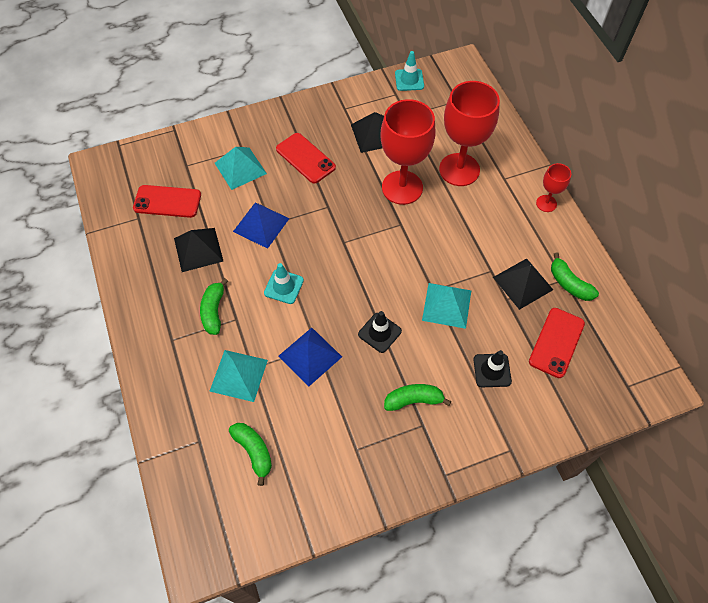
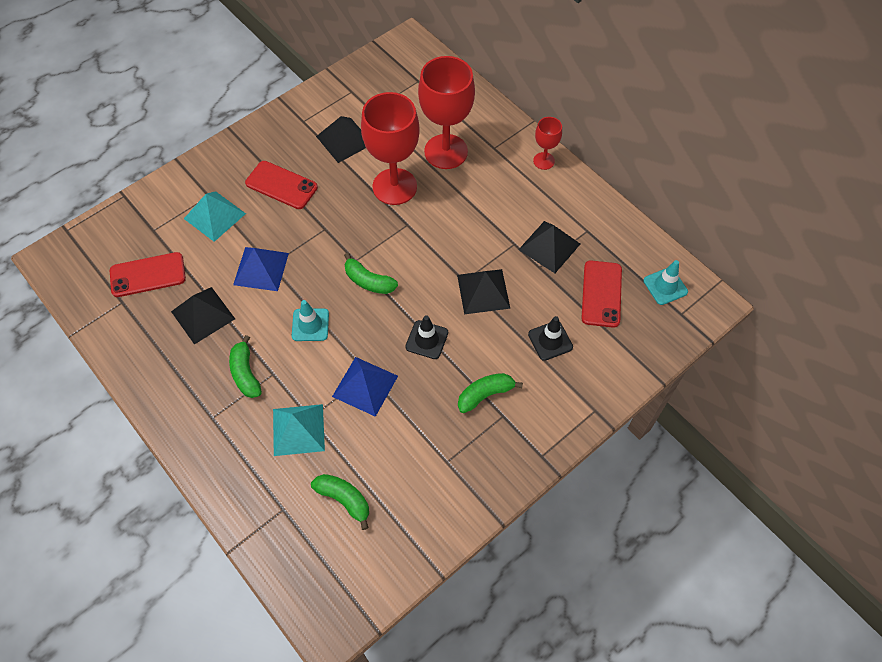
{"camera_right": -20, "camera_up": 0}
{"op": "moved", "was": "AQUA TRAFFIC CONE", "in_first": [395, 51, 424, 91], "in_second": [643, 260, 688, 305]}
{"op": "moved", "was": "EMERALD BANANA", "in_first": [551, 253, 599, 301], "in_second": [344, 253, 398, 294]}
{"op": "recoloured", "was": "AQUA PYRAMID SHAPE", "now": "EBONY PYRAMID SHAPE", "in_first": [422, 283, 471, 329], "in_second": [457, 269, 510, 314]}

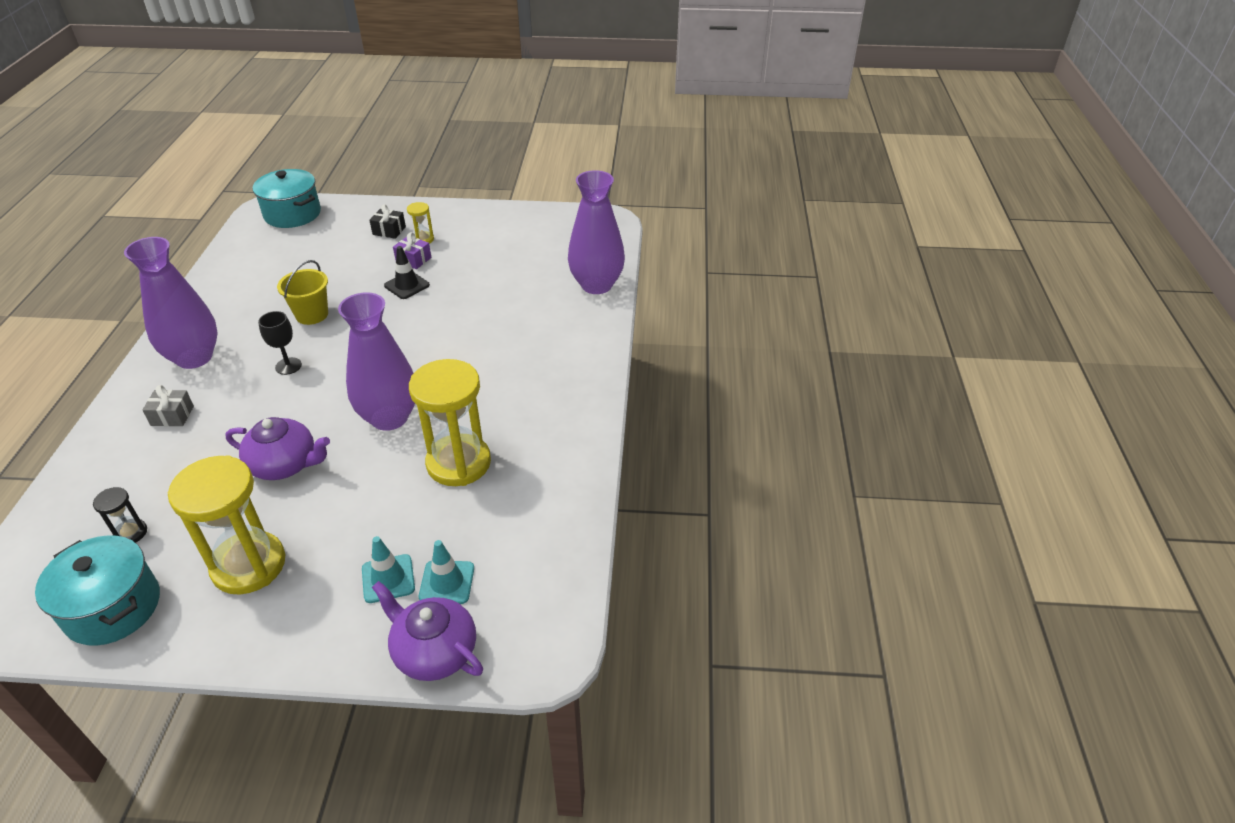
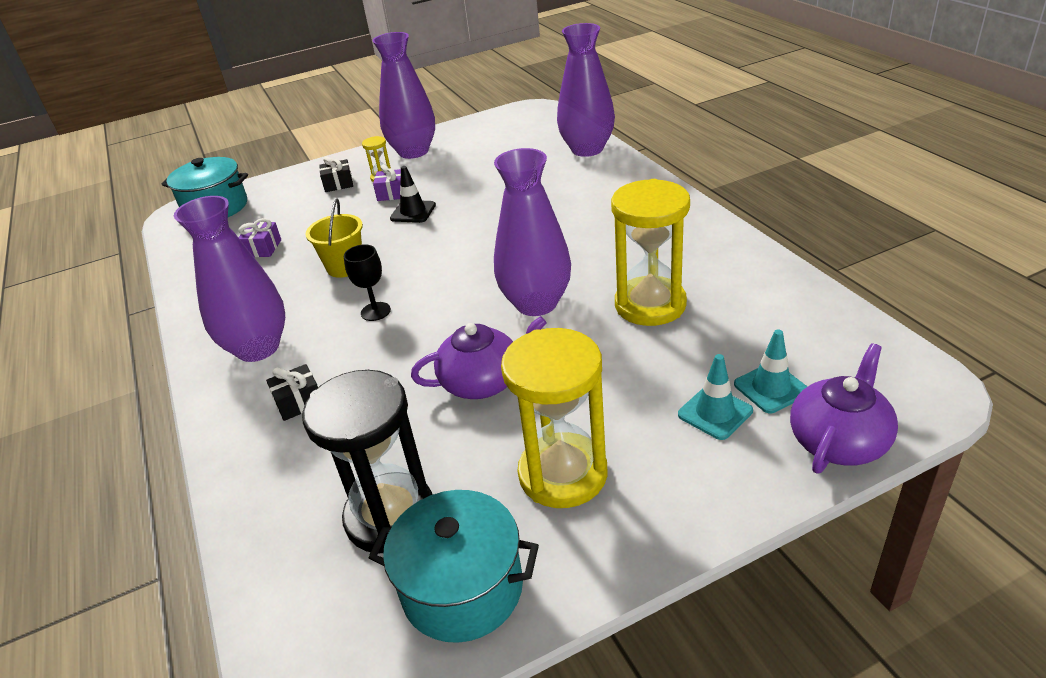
{"camera_right": -25, "camera_up": -5}
{"op": "recoloured", "was": "ASH-GREY PRESENT", "now": "EBONY PRESENT", "in_first": [142, 385, 194, 426], "in_second": [266, 364, 318, 421]}
{"op": "resized", "was": "EBONY HOURGLASS", "in_first": [93, 487, 147, 543], "in_second": [302, 370, 432, 553], "ratio": 2.25}
{"op": "turned", "was": "PURPLE TEAPOT", "in_first": [372, 581, 483, 681], "in_second": [790, 343, 898, 474], "clockwise": 120}
{"op": "added", "now": "PURPLE FLOWER VASE", "in_second": [373, 32, 435, 159]}
{"op": "added", "now": "PURPLE PRESENT", "in_second": [238, 218, 281, 257]}

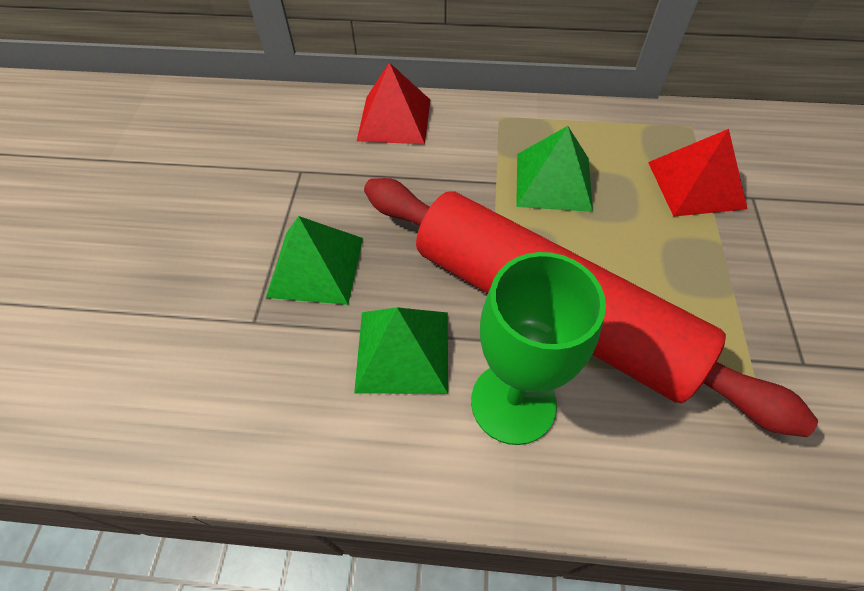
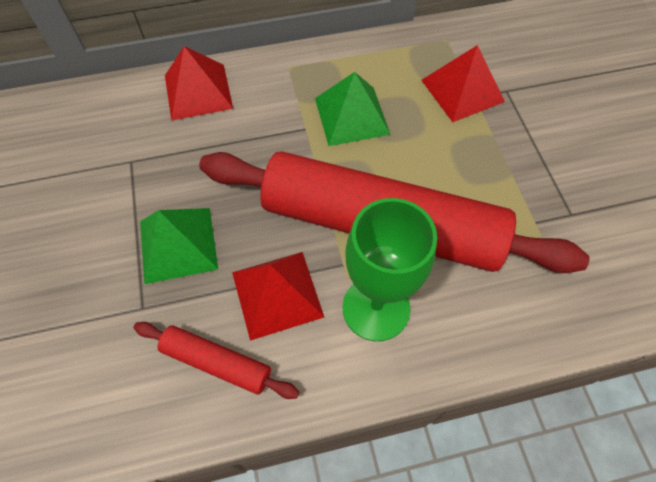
{"camera_right": -20, "camera_up": 5}
{"op": "recoloured", "was": "EMERALD PYRAMID SHAPE", "now": "CRIMSON PYRAMID SHAPE", "in_first": [354, 307, 448, 394], "in_second": [232, 252, 324, 341]}
{"op": "added", "now": "CRIMSON DOUGH ROLLER", "in_second": [134, 322, 299, 399]}

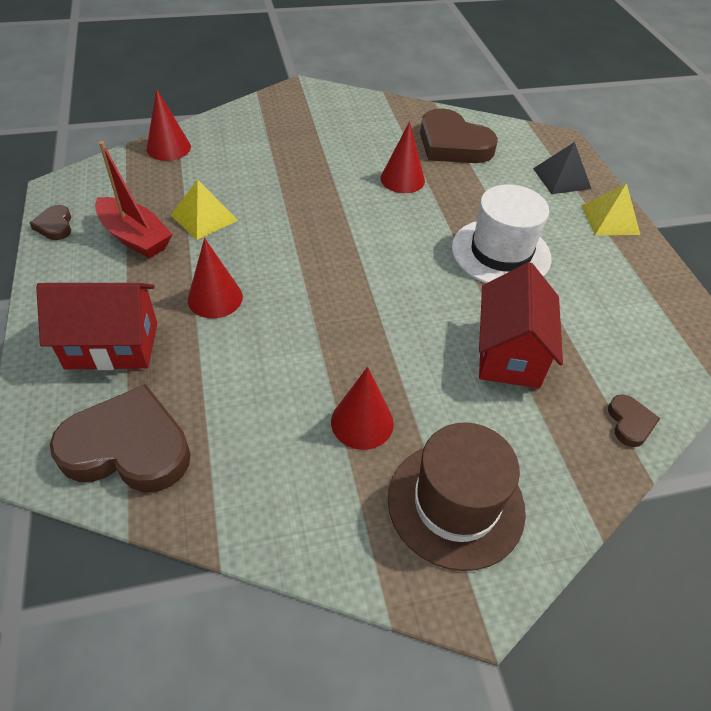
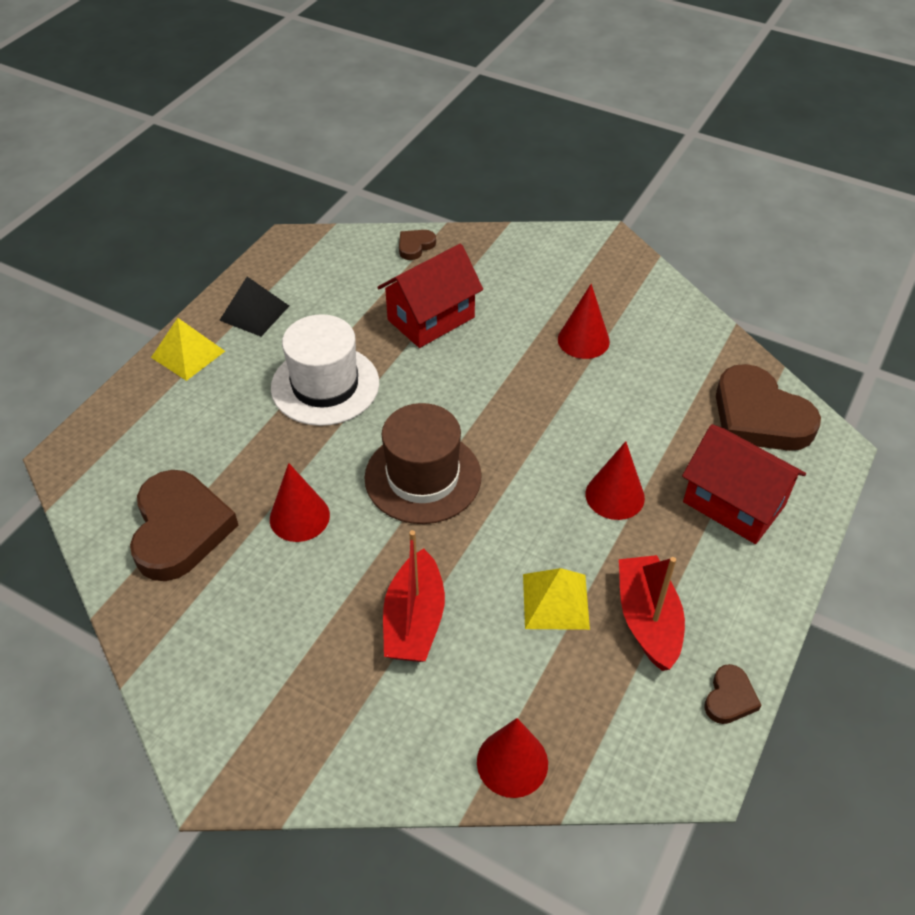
{"camera_right": -135, "camera_up": 0}
{"op": "moved", "was": "EBONY PYRAMID SHAPE", "in_first": [533, 142, 591, 194], "in_second": [219, 277, 289, 336]}
{"op": "moved", "was": "DARK BROWN HAT", "in_first": [388, 422, 526, 571], "in_second": [364, 403, 482, 524]}
{"op": "added", "now": "CRIMSON SAILBOAT", "in_second": [383, 530, 445, 662]}

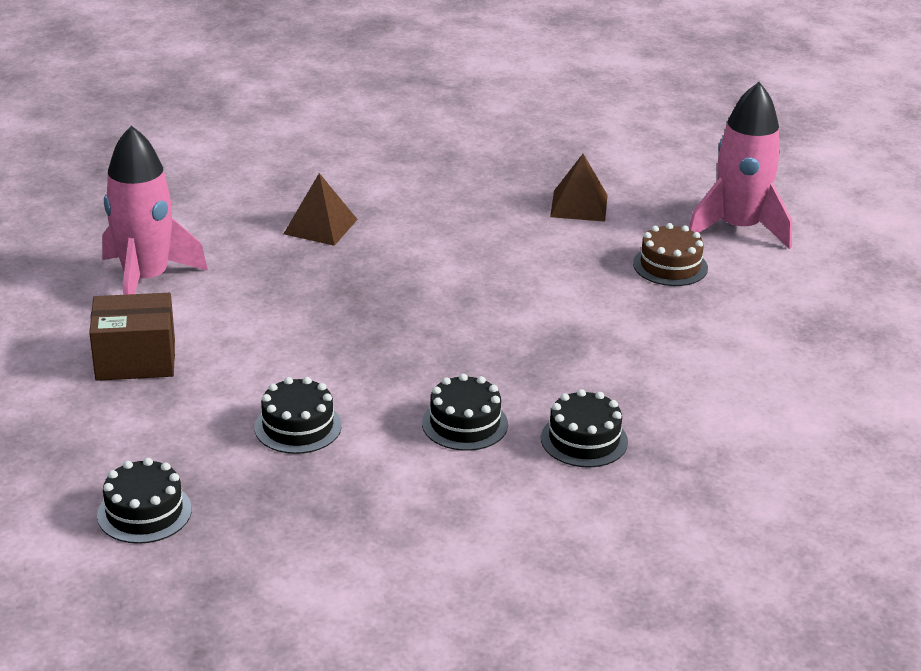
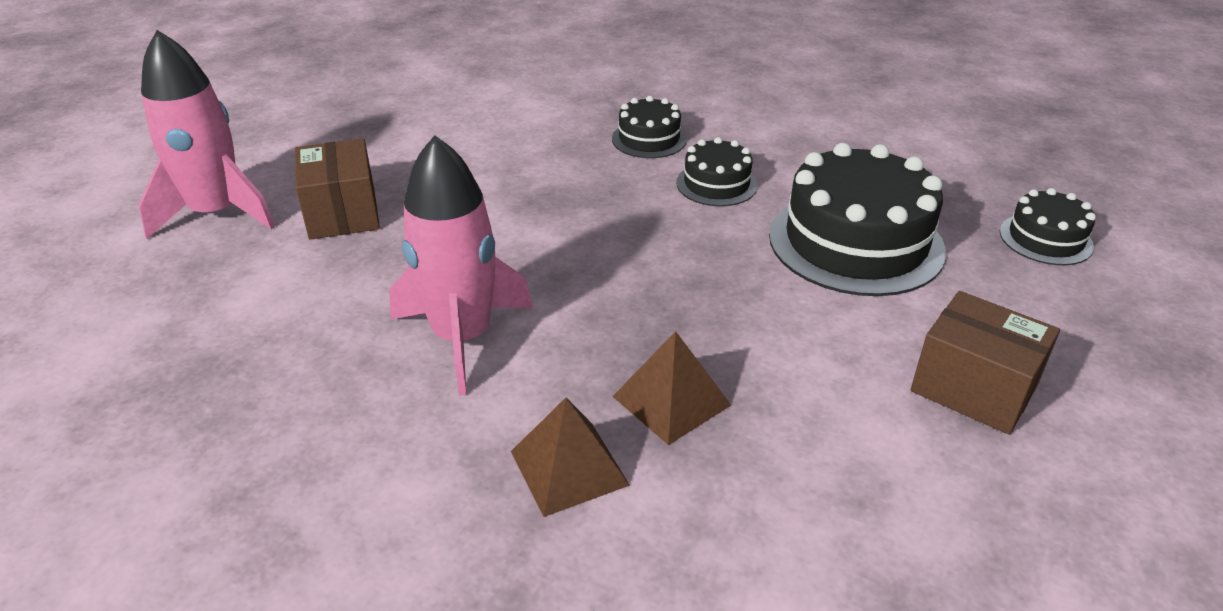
{"camera_right": -135, "camera_up": 5}
{"op": "moved", "was": "ROSE-PINK ROCKET", "in_first": [102, 125, 208, 295], "in_second": [389, 135, 533, 396]}
{"op": "moved", "was": "DARK BROWN PYRAMID SHAPE", "in_first": [550, 154, 608, 222], "in_second": [612, 331, 731, 445]}
{"op": "replaced", "was": "DARK BROWN LAYER CAKE", "now": "DARK BROWN PACKAGE", "in_first": [633, 223, 708, 286], "in_second": [295, 138, 380, 240]}
{"op": "resized", "was": "EBONY LAYER CAKE", "in_first": [254, 377, 342, 454], "in_second": [769, 143, 946, 296], "ratio": 1.95}

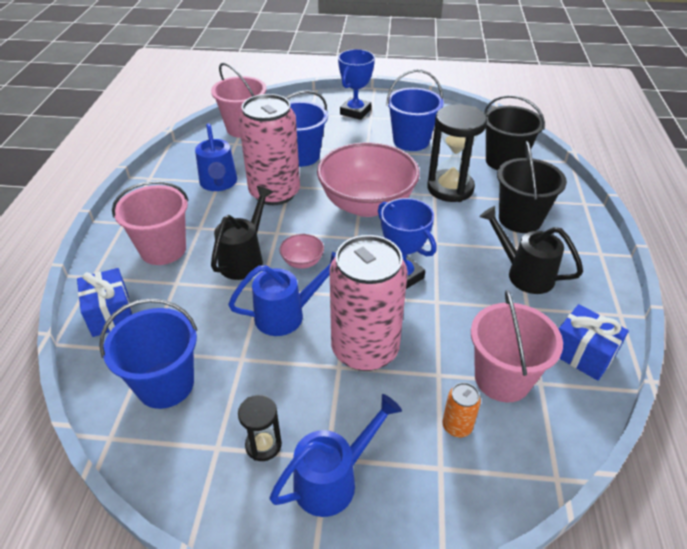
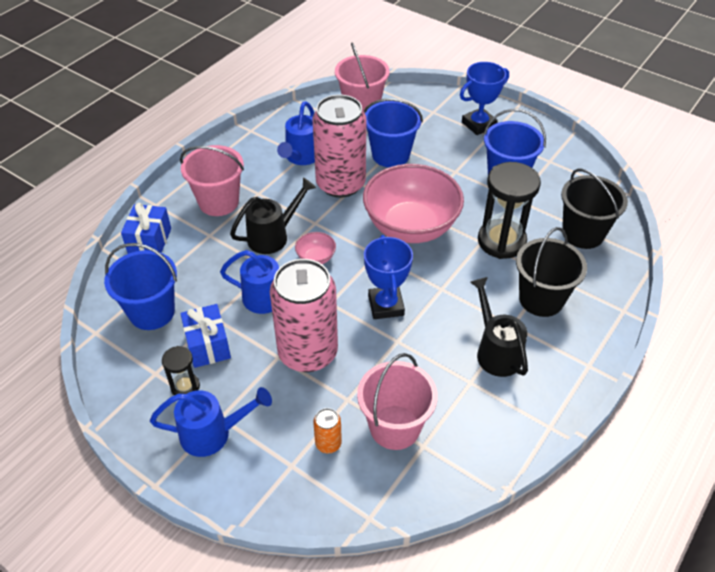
{"camera_right": 30, "camera_up": 5}
{"op": "moved", "was": "ROYAL BLUE PRESENT", "in_first": [559, 304, 629, 381], "in_second": [180, 304, 231, 368]}

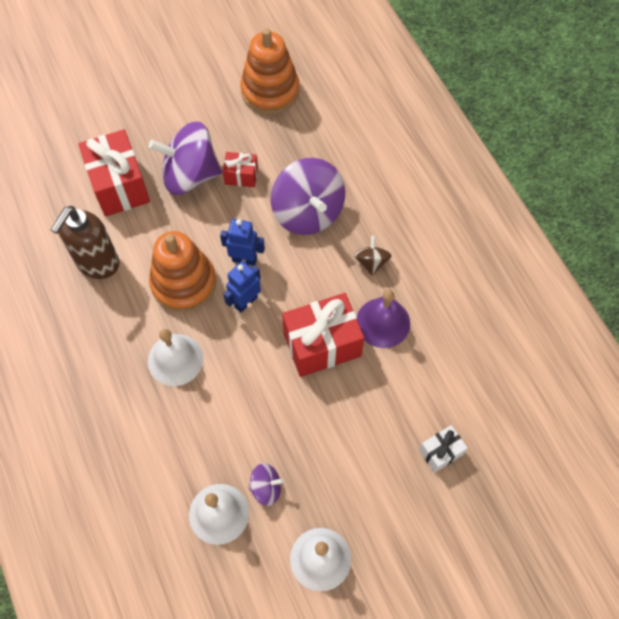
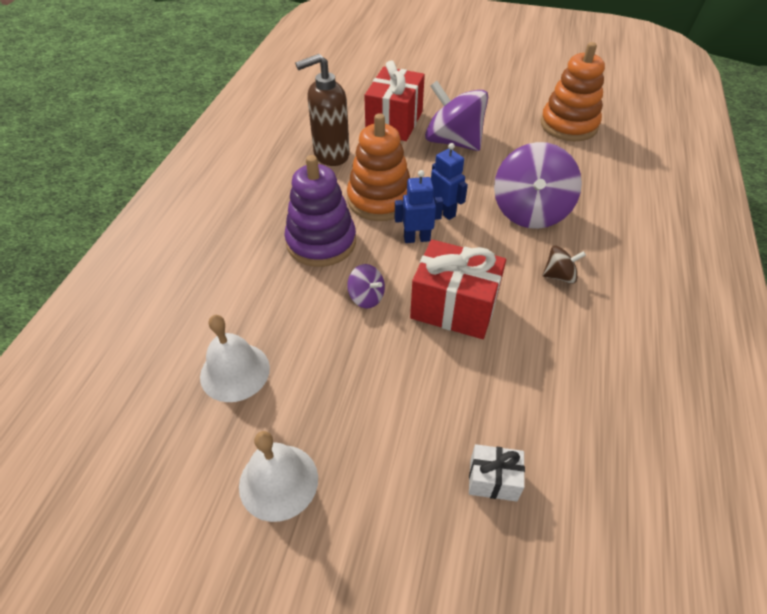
{"camera_right": 40, "camera_up": -15}
{"op": "removed", "was": "CRIMSON PRESENT", "in_first": [223, 152, 258, 187]}
{"op": "turned", "was": "DARK BROWN TOY TOP", "in_first": [354, 236, 391, 276], "in_second": [543, 246, 586, 284], "clockwise": 45}
{"op": "removed", "was": "PURPLE HAND BELL", "in_first": [357, 290, 410, 348]}
{"op": "replaced", "was": "SNOW-WHITE HAND BELL", "now": "PURPLE STACKING TOY", "in_first": [148, 329, 204, 386], "in_second": [284, 155, 356, 267]}
{"op": "moved", "was": "PURPLE TOY TOP", "in_first": [249, 463, 284, 506], "in_second": [347, 264, 385, 308]}

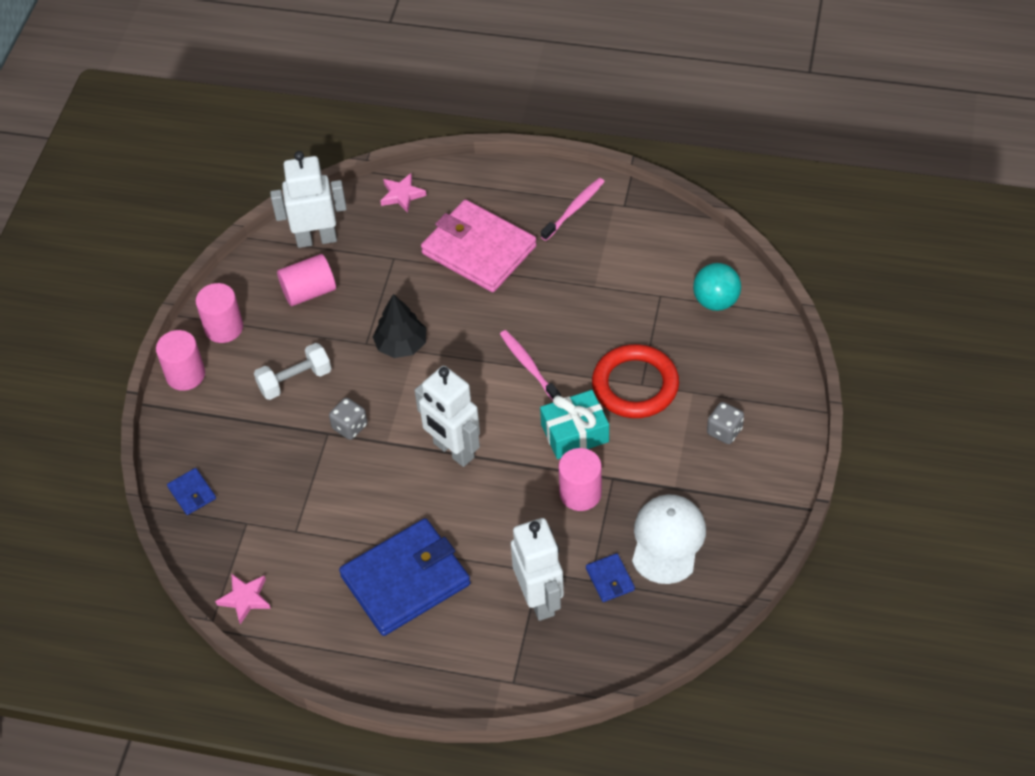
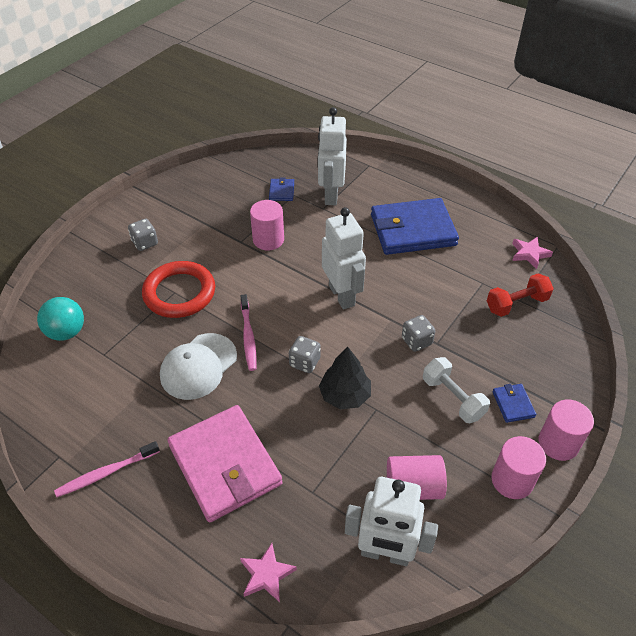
{"camera_right": -160, "camera_up": -5}
{"op": "turned", "was": "SNOW-WHITE HAND WEIGHT", "in_first": [254, 343, 331, 400], "in_second": [423, 357, 490, 423], "clockwise": 60}
{"op": "removed", "was": "AQUA PRESENT", "in_first": [540, 390, 609, 459]}
{"op": "moved", "was": "ROYAL BLUE BILLFOLD", "in_first": [167, 468, 216, 515], "in_second": [492, 384, 536, 423]}
{"op": "moved", "was": "SNOW-WHITE PEAKED CAP", "in_first": [632, 494, 706, 584], "in_second": [160, 333, 237, 400]}
{"op": "added", "now": "CRIMSON HAND WEIGHT", "in_second": [487, 273, 554, 317]}
{"op": "added", "now": "ASH-GREY DICE", "in_second": [289, 336, 321, 373]}

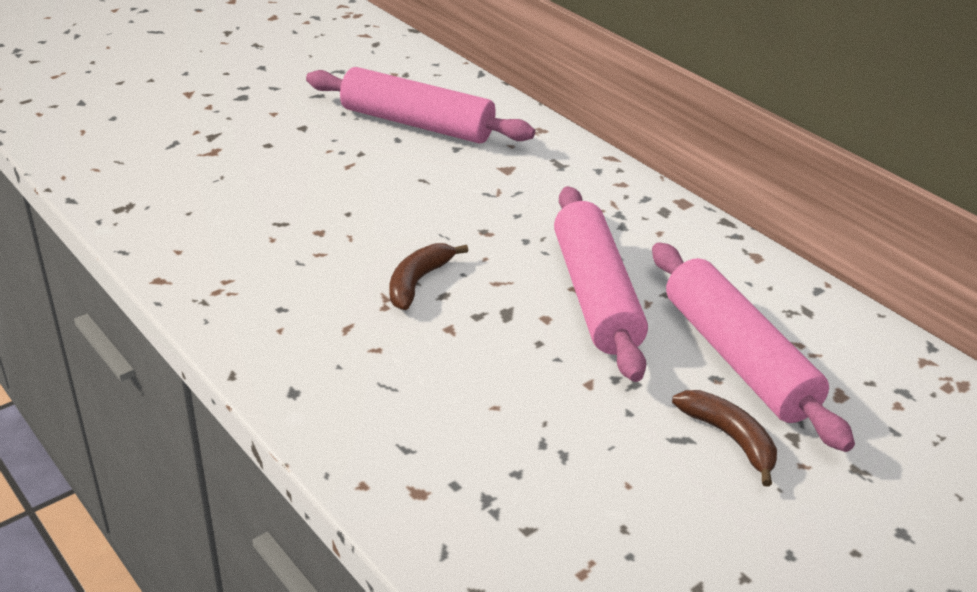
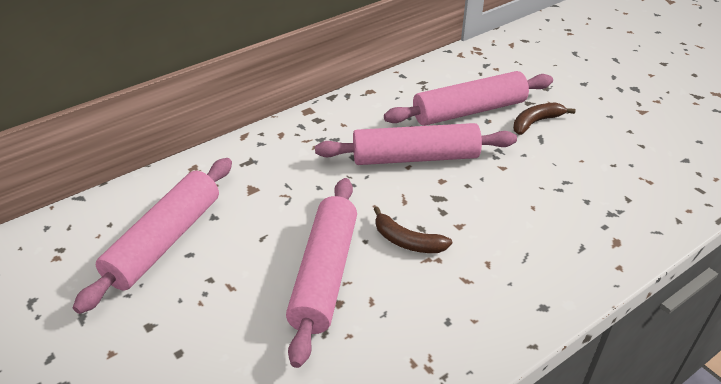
{"camera_right": -85, "camera_up": 5}
{"op": "added", "now": "ROSE-PINK DOUGH ROLLER", "in_second": [286, 178, 357, 368]}

